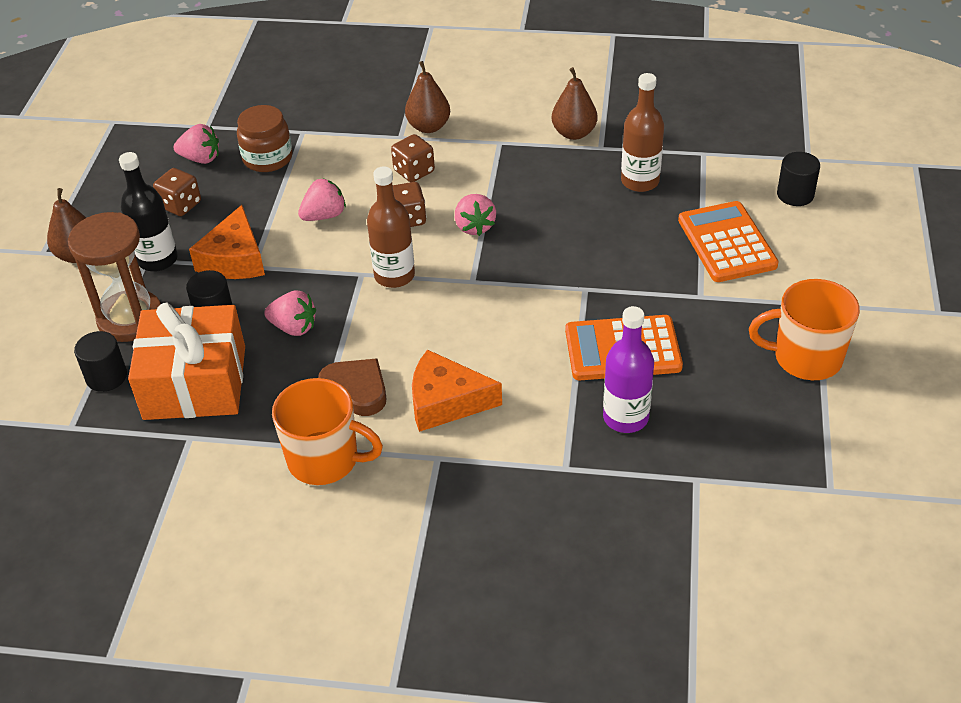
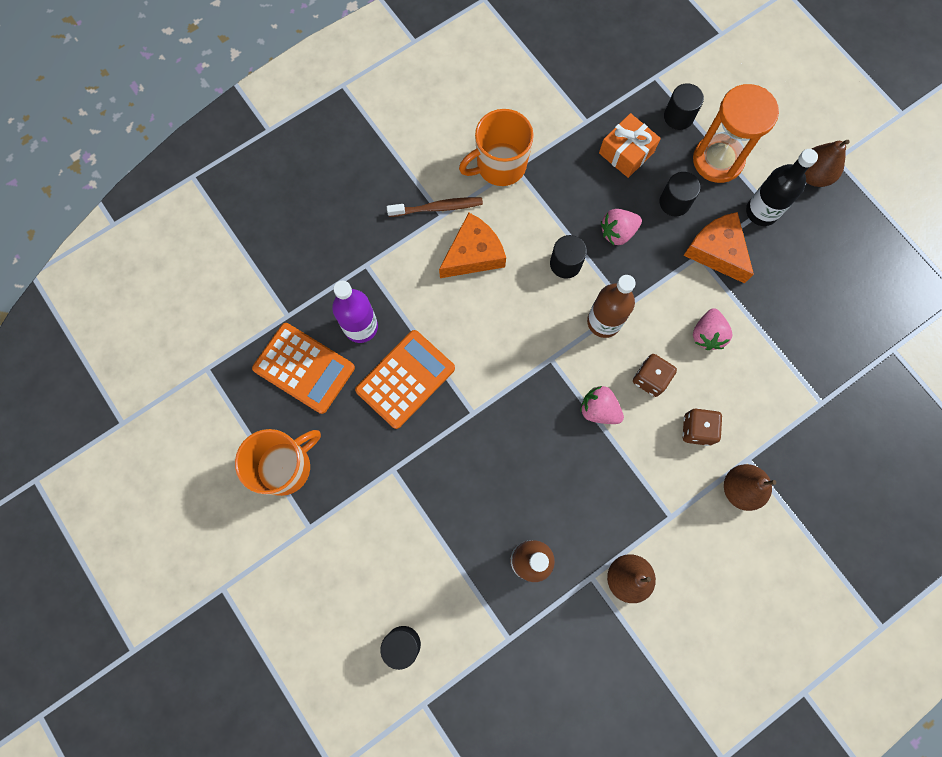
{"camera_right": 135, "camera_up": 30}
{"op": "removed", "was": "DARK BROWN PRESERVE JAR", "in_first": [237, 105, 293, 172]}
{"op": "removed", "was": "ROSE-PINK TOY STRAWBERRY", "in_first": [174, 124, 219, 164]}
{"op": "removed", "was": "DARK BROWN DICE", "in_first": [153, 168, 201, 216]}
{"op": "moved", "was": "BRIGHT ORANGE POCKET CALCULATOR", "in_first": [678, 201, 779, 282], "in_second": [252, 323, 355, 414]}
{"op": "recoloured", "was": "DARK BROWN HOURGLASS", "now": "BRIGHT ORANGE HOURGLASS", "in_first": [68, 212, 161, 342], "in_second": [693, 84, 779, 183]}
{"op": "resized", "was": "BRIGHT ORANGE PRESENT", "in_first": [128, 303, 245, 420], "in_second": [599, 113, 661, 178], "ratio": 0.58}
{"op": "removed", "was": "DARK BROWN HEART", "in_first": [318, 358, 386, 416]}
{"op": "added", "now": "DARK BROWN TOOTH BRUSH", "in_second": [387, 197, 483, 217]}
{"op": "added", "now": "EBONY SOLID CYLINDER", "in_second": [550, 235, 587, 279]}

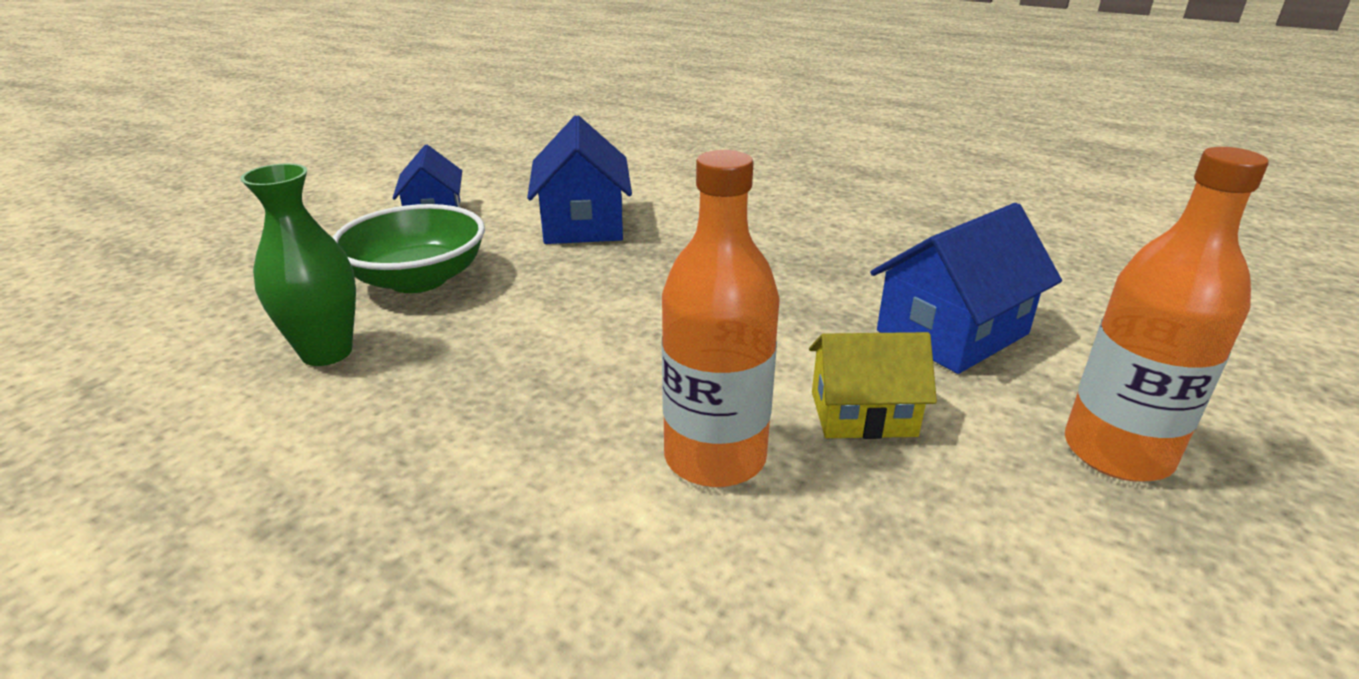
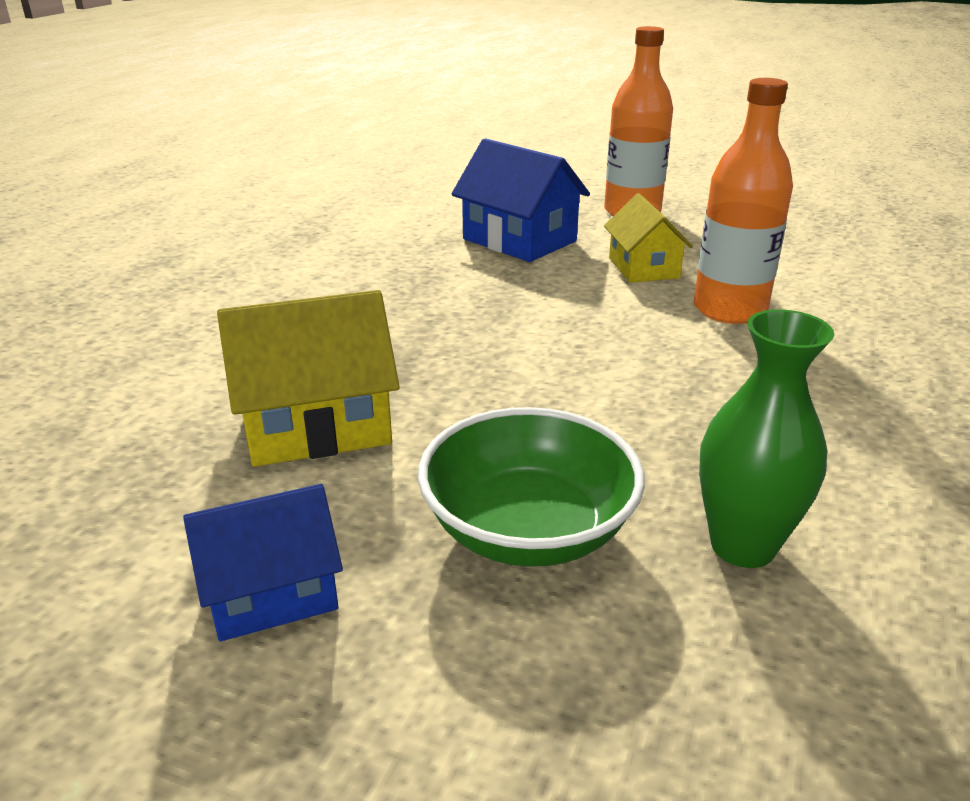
{"camera_right": -100, "camera_up": 0}
{"op": "recoloured", "was": "ROYAL BLUE HOUSE", "now": "BRIGHT YELLOW HOUSE", "in_first": [527, 115, 632, 244], "in_second": [217, 290, 400, 467]}

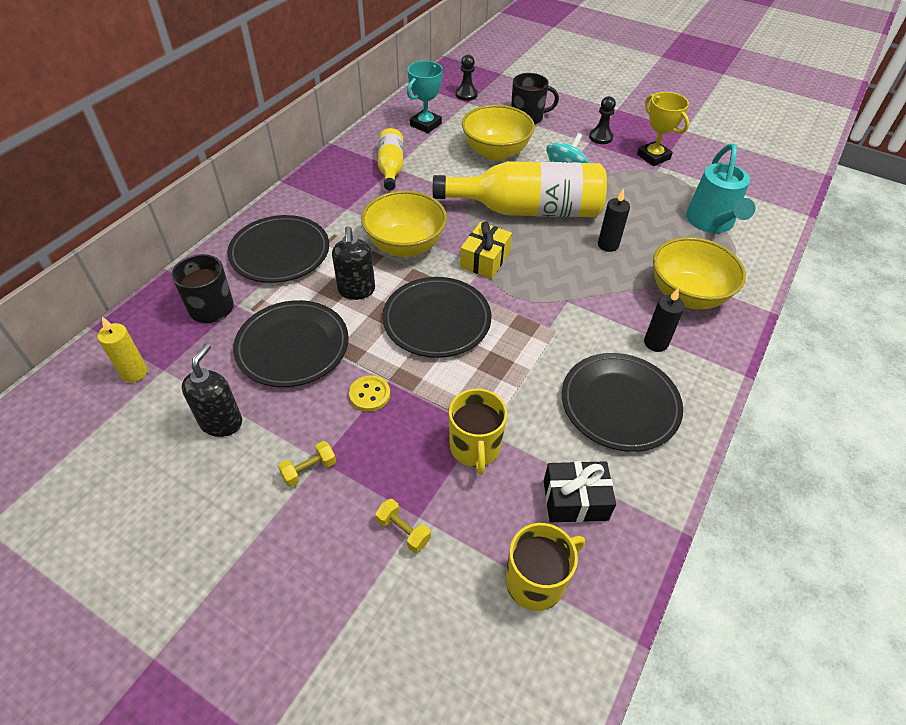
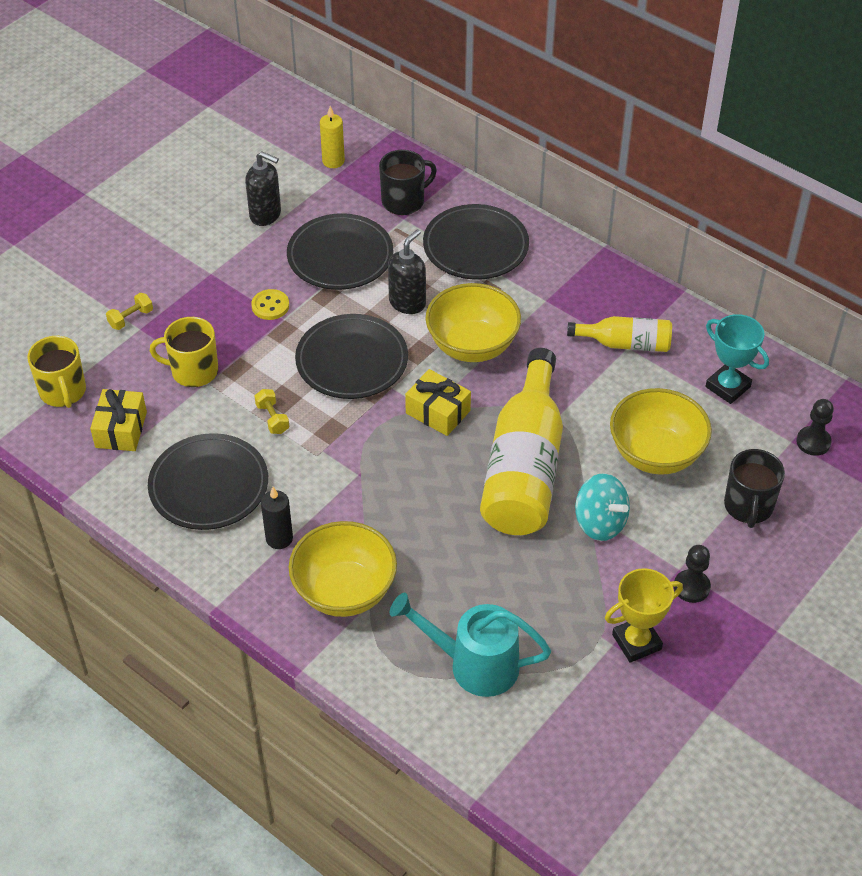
{"camera_right": 100, "camera_up": 0}
{"op": "removed", "was": "EBONY WAX CANDLE", "in_first": [598, 188, 630, 252]}
{"op": "turned", "was": "EBONY PUMP BOTTLE", "in_first": [332, 226, 375, 300], "in_second": [388, 229, 426, 314], "clockwise": 120}
{"op": "moved", "was": "BRIGHT YELLOW HAND WEIGHT", "in_first": [278, 441, 336, 487], "in_second": [254, 389, 289, 434]}
{"op": "recoloured", "was": "EBONY PRESENT", "now": "BRIGHT YELLOW PRESENT", "in_first": [544, 461, 616, 522], "in_second": [90, 389, 147, 451]}

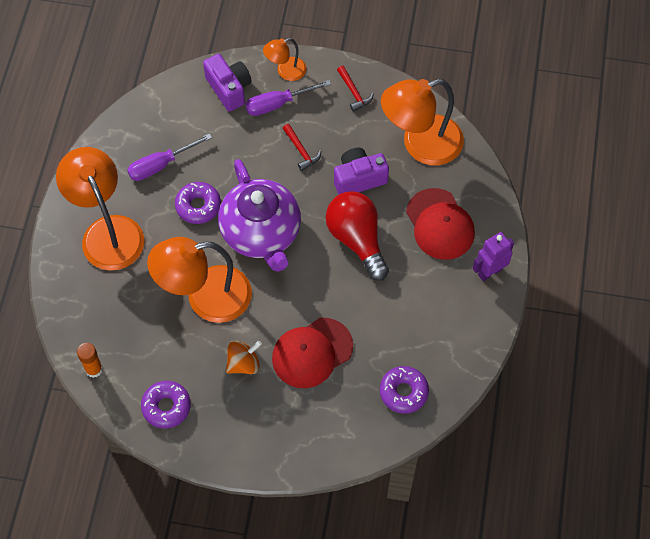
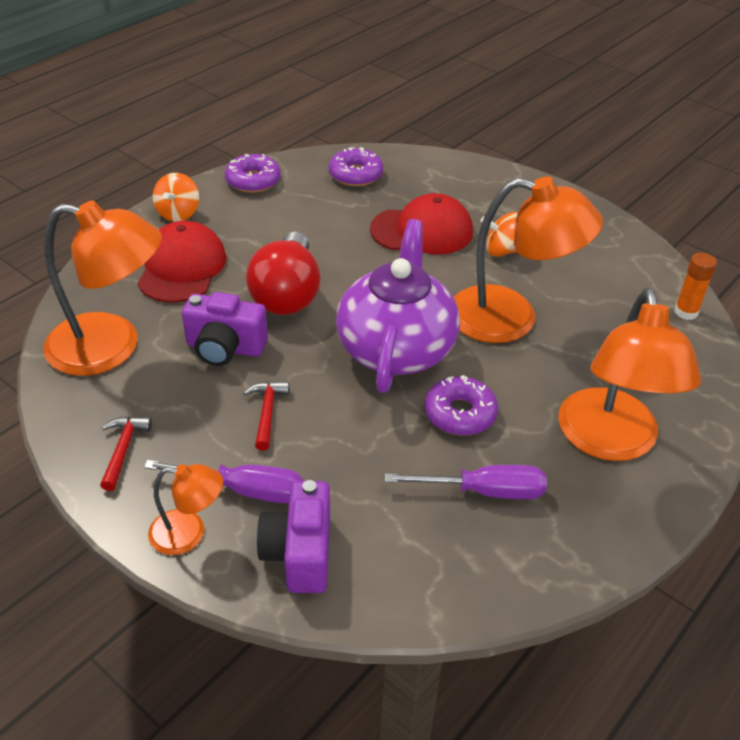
{"camera_right": -150, "camera_up": -20}
{"op": "replaced", "was": "PURPLE TOY ROBOT", "now": "BRIGHT ORANGE TOY TOP", "in_first": [472, 232, 514, 281], "in_second": [153, 173, 199, 222]}
{"op": "moved", "was": "PURPLE GLAZED DONUT", "in_first": [141, 381, 191, 429], "in_second": [225, 154, 281, 193]}

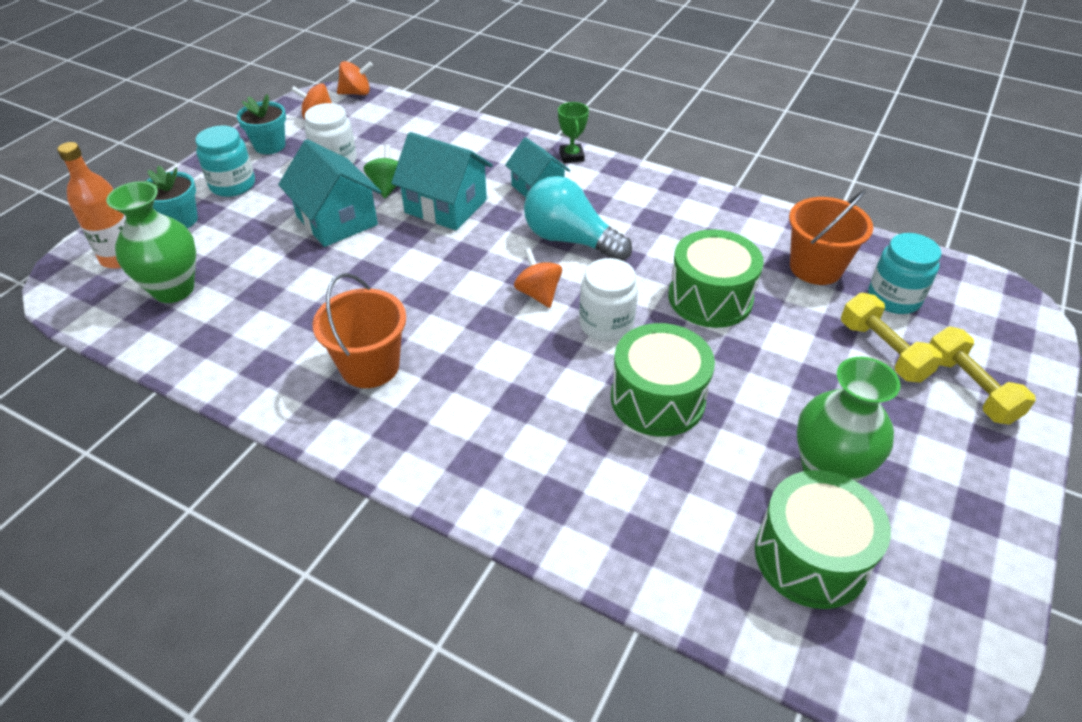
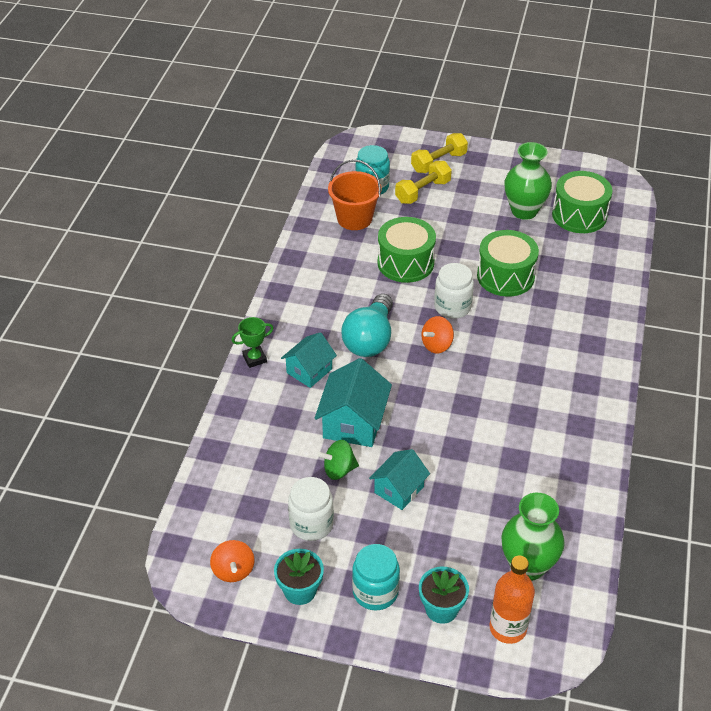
{"camera_right": -105, "camera_up": 0}
{"op": "removed", "was": "BRIGHT ORANGE TOY TOP", "in_first": [337, 61, 373, 95]}
{"op": "resized", "was": "AQUA HOUSE", "in_first": [278, 139, 382, 247], "in_second": [369, 449, 430, 510], "ratio": 0.66}
{"op": "removed", "was": "BRIGHT ORANGE BUCKET", "in_first": [313, 273, 406, 388]}

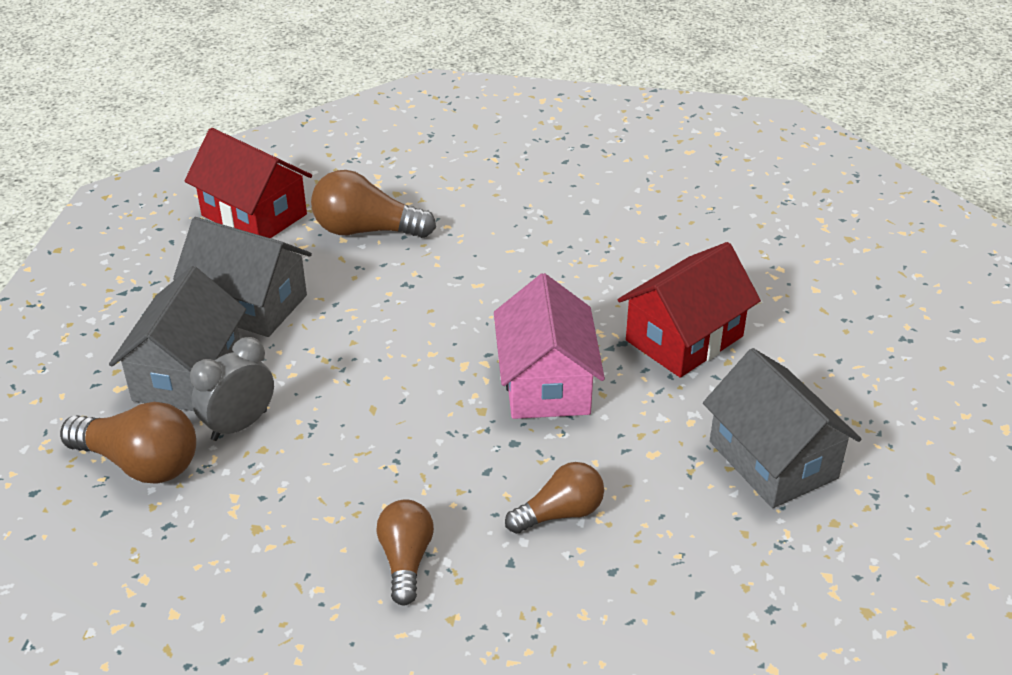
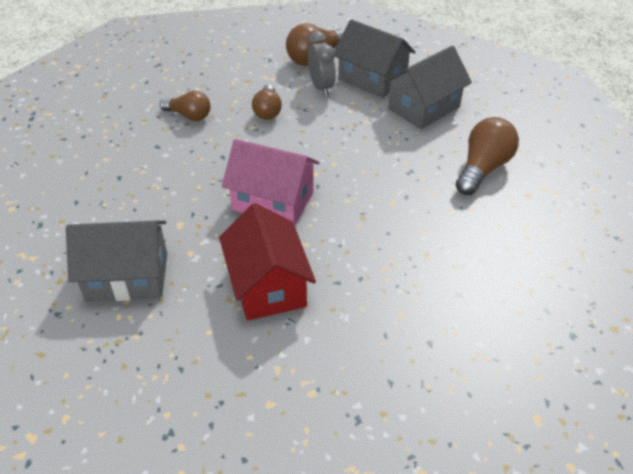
{"camera_right": 115, "camera_up": 5}
{"op": "removed", "was": "CRIMSON HOUSE", "in_first": [185, 128, 312, 238]}
{"op": "moved", "was": "DARK BROWN LIGHTBULB", "in_first": [505, 462, 604, 534], "in_second": [252, 85, 282, 120]}

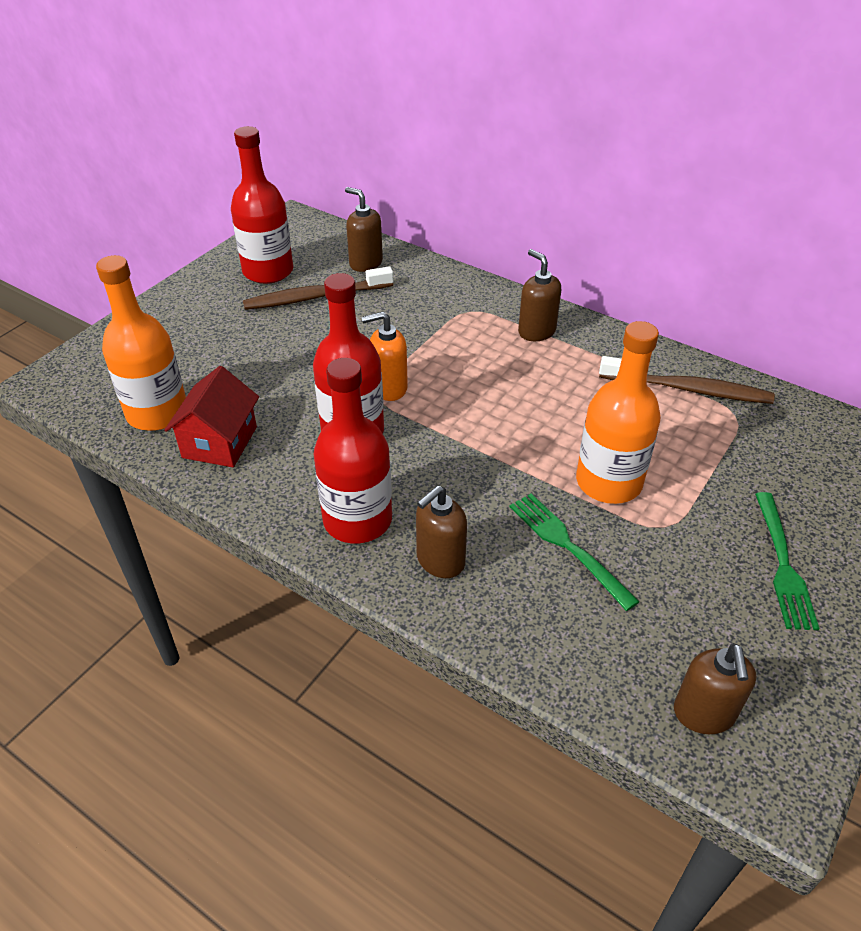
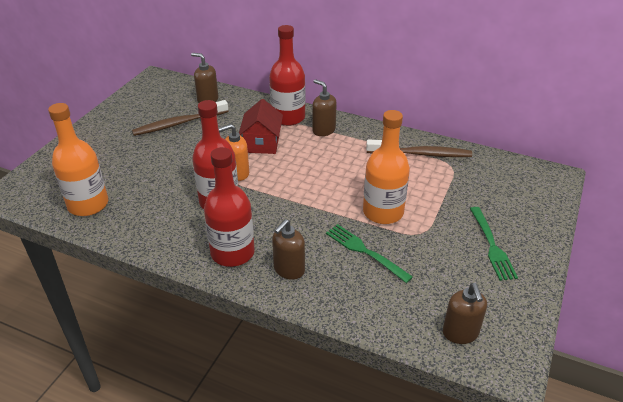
{"camera_right": -10, "camera_up": -5}
{"op": "moved", "was": "CRIMSON DRINK BOTTLE", "in_first": [231, 126, 293, 284], "in_second": [269, 25, 305, 126]}
{"op": "moved", "was": "CRIMSON HOUSE", "in_first": [164, 366, 259, 467], "in_second": [239, 99, 283, 154]}

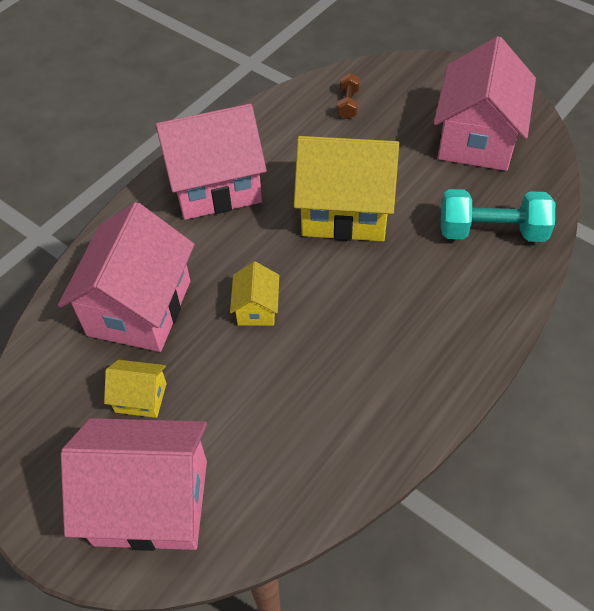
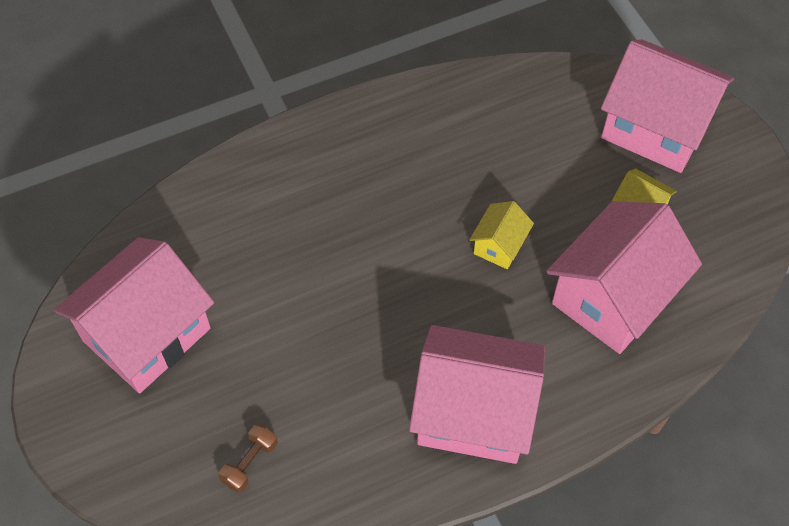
{"camera_right": -155, "camera_up": 5}
{"op": "removed", "was": "BRIGHT YELLOW HOUSE", "in_first": [294, 136, 399, 241]}
{"op": "removed", "was": "AQUA HAND WEIGHT", "in_first": [441, 189, 555, 242]}

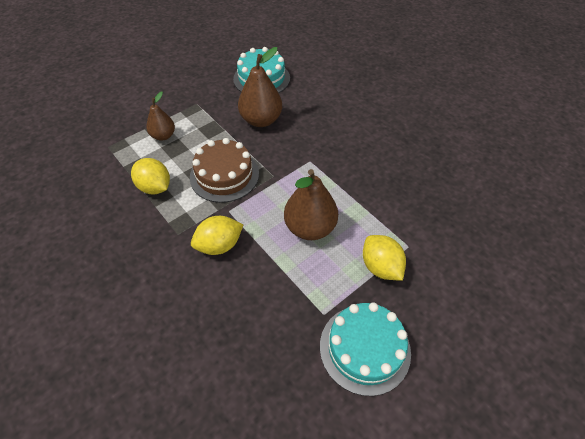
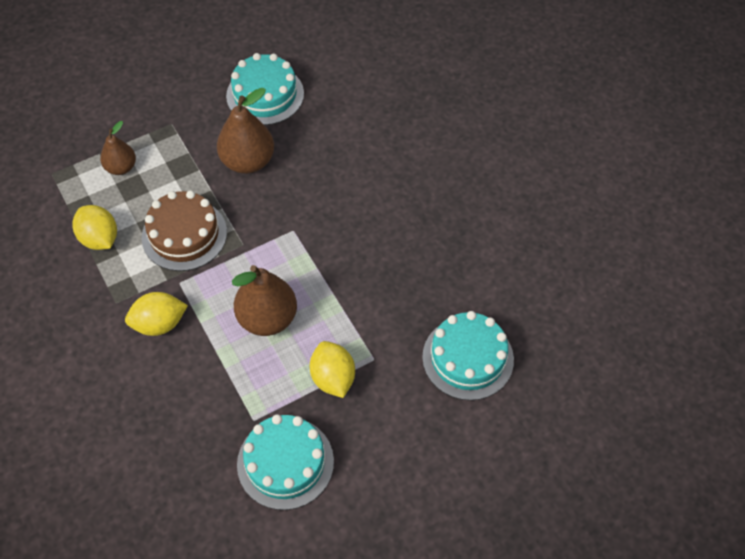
{"camera_right": 10, "camera_up": 5}
{"op": "added", "now": "AQUA LAYER CAKE", "in_second": [422, 311, 514, 401]}

